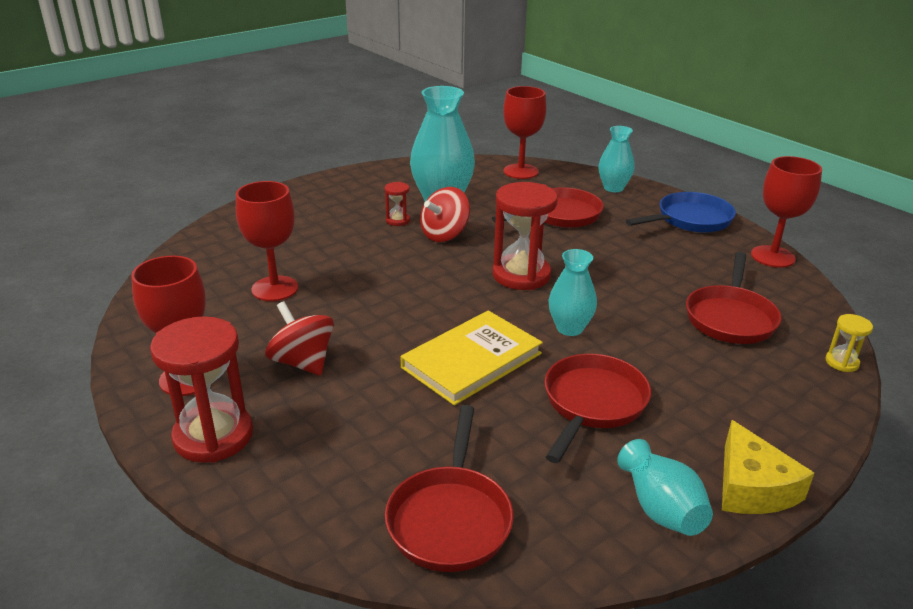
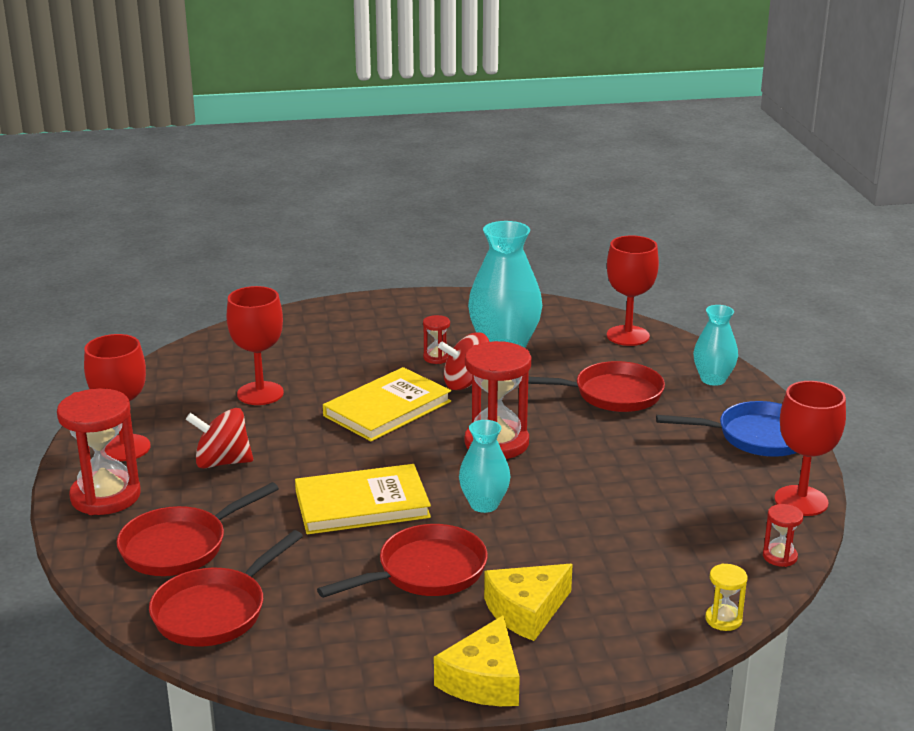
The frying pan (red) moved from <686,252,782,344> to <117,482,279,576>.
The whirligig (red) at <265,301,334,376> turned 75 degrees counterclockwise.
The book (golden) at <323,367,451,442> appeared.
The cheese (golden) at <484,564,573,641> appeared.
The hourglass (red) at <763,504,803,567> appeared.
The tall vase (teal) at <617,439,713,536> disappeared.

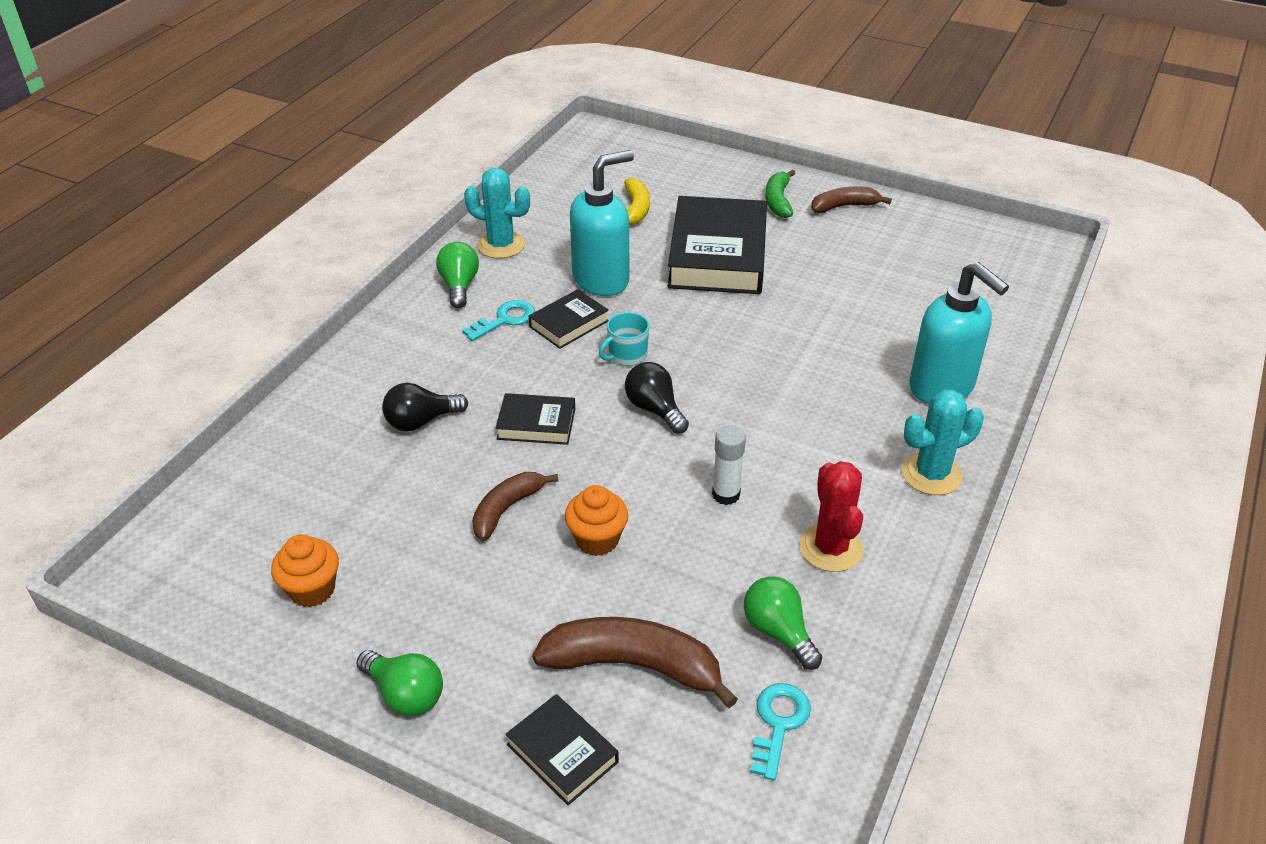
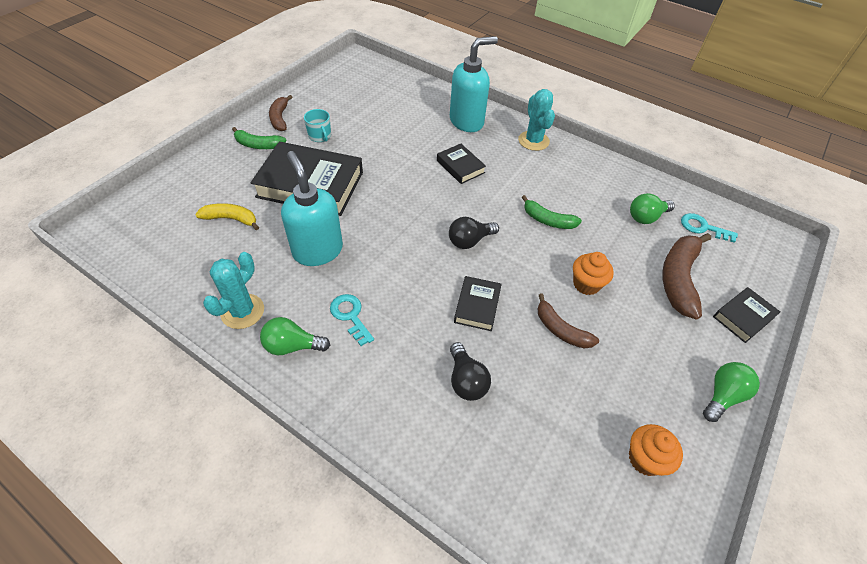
The coffee mug (teal) moved from <599,312,649,366> to <304,109,331,142>.
The book (ebony) moved from <529,289,609,349> to <437,144,486,184>.
The glue (pure white) at <712,425,746,505> was replaced by the banana fruit (leaf-green) at <522,195,582,229>.
The cactus (red) at <799,461,864,572> disappeared.

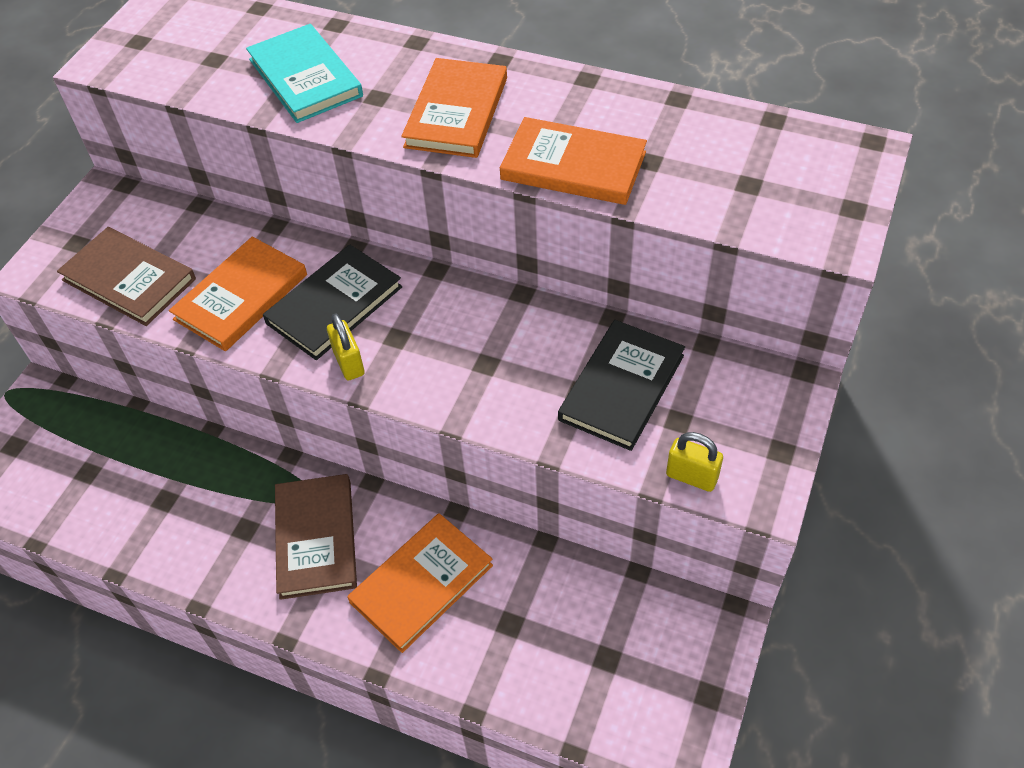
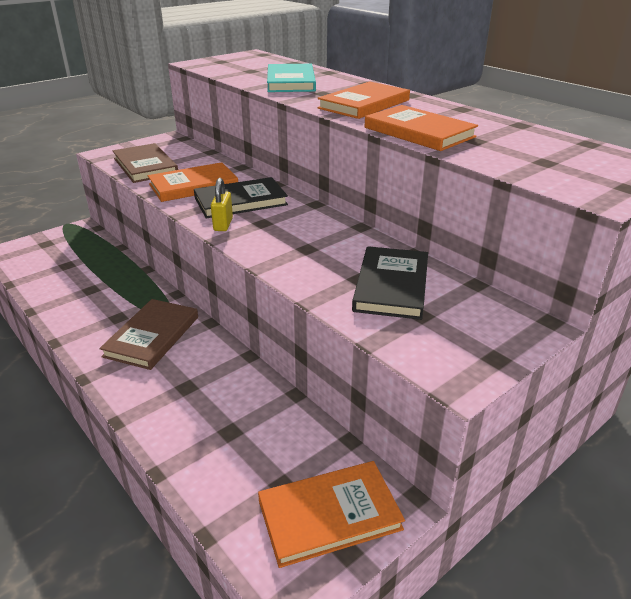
The book (orange-coloured) moved from <347,513,493,653> to <258,461,405,568>.
The book (ebony) at <558,320,685,451> turned 45 degrees counterclockwise.
The padlock (golden) at <666,432,723,492> disappeared.

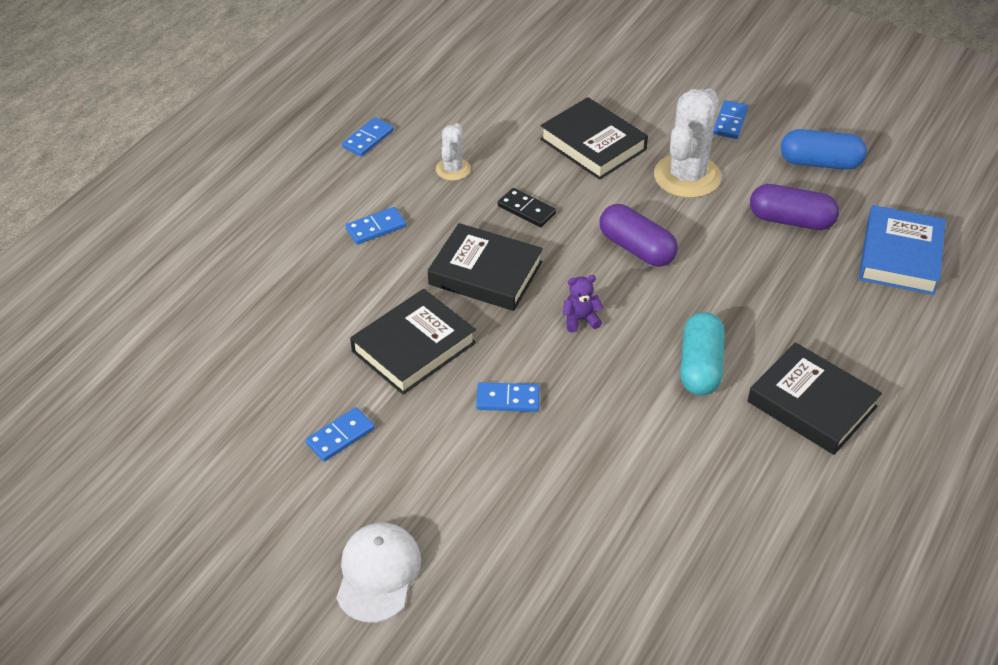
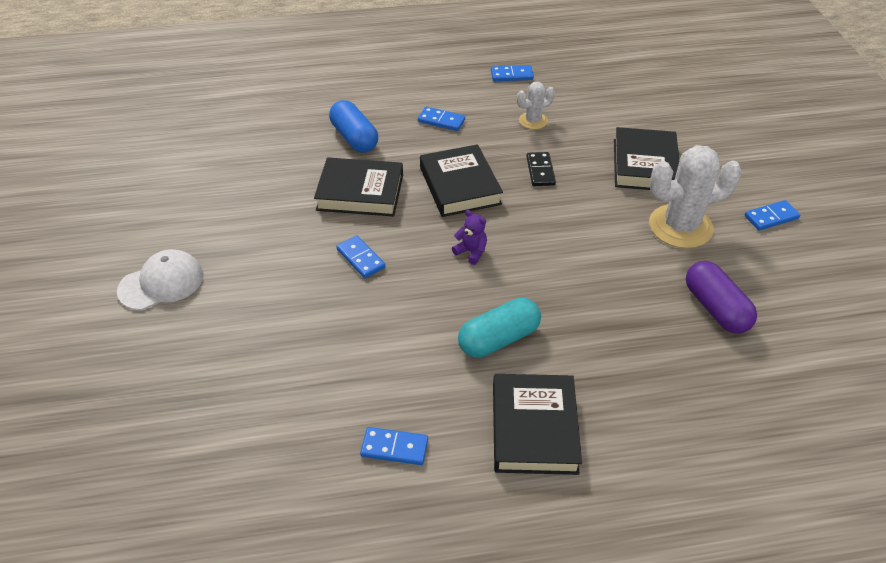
The pill (blue) moved from <781,129,867,170> to <329,100,378,153>.
The domino tile (blue) moved from <305,407,375,461> to <360,427,428,465>.
The pill (royal purple) at <599,204,678,267> disappeared.
The book (blue) at <859,205,946,295> disappeared.

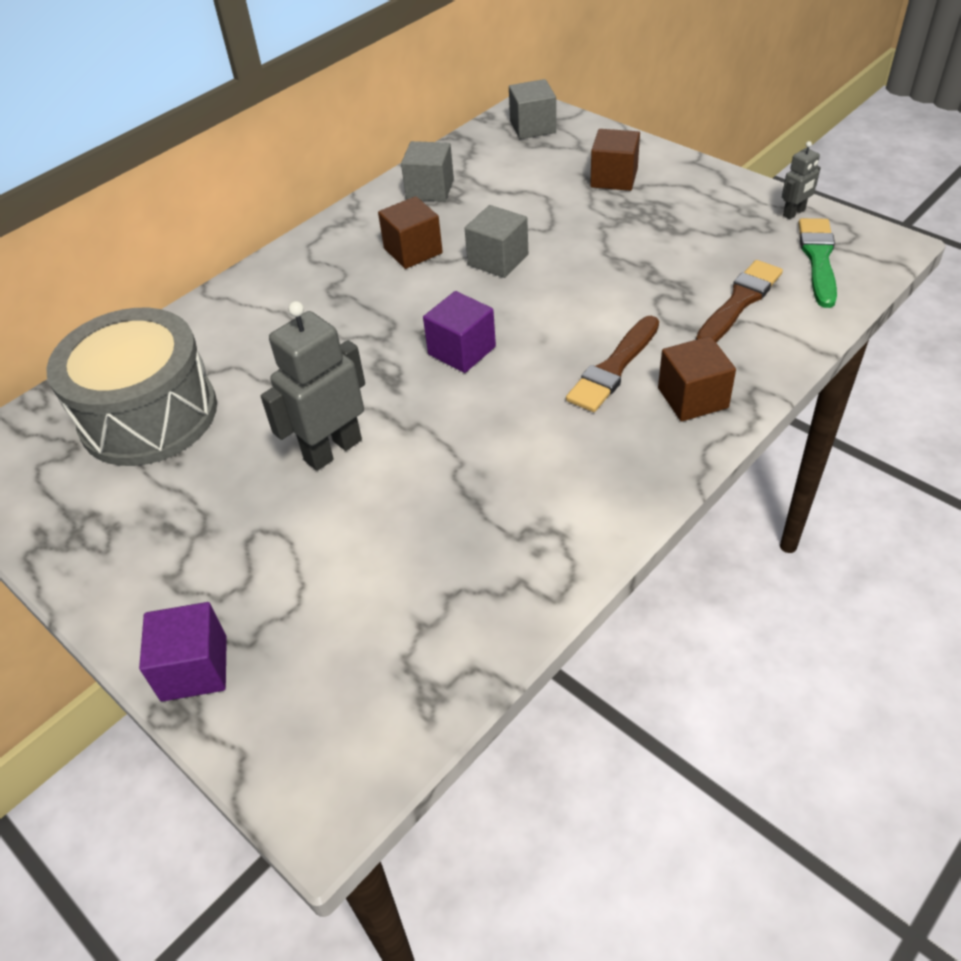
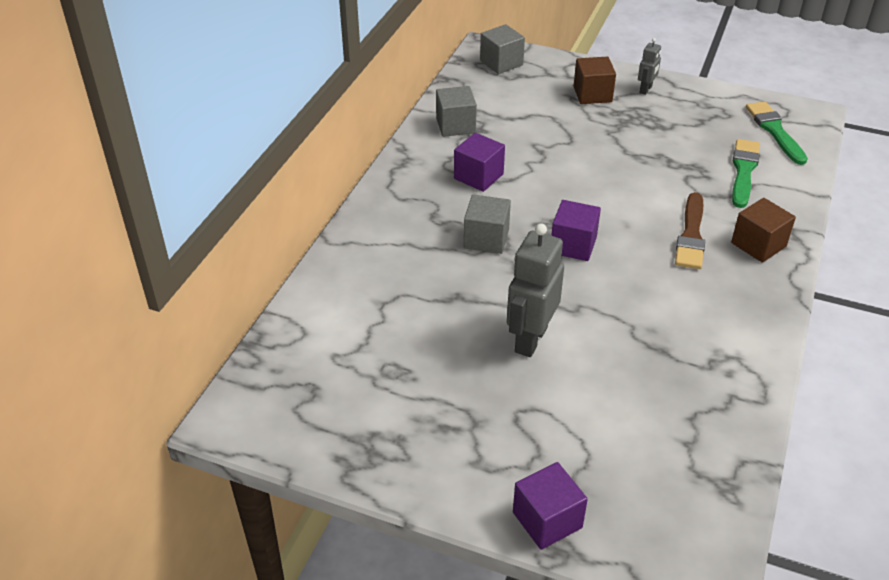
The cube (brown) at <378,196,443,269> became the cube (royal purple) at <454,133,505,192>.
The cube (ash-grey) moved from <465,205,528,278> to <464,194,511,254>.
The robot figure (ash-grey) moved from <782,141,821,219> to <638,38,661,95>.
The paintbrush (brown) at <696,260,783,343> became the paintbrush (leaf-green) at <732,139,760,208>.
The toy drum (ash-grey) at <47,308,217,466> disappeared.

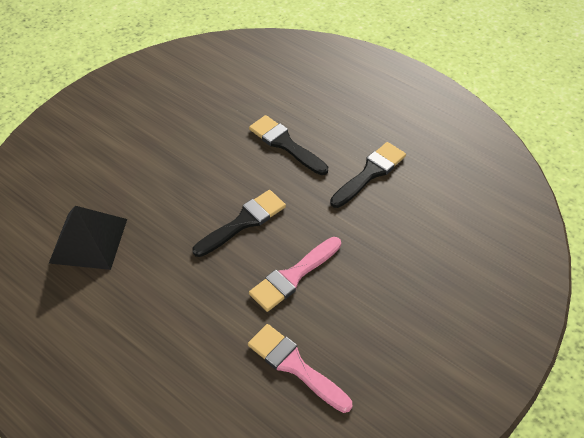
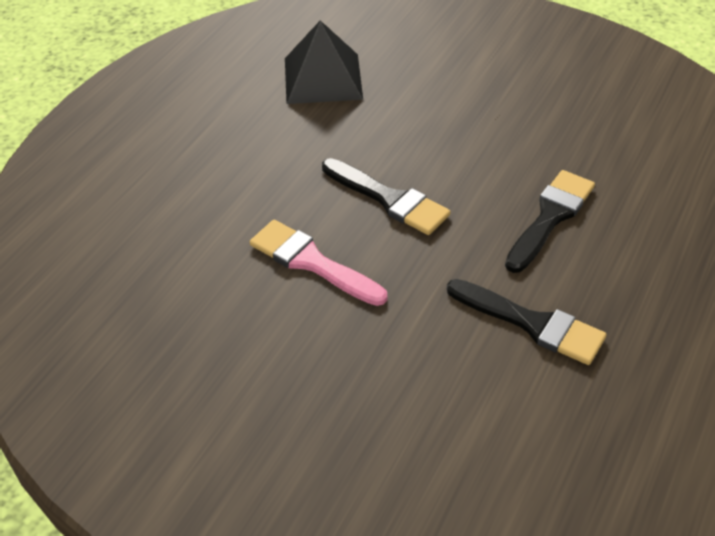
The paintbrush (rosy) at <248,324,352,413> disappeared.

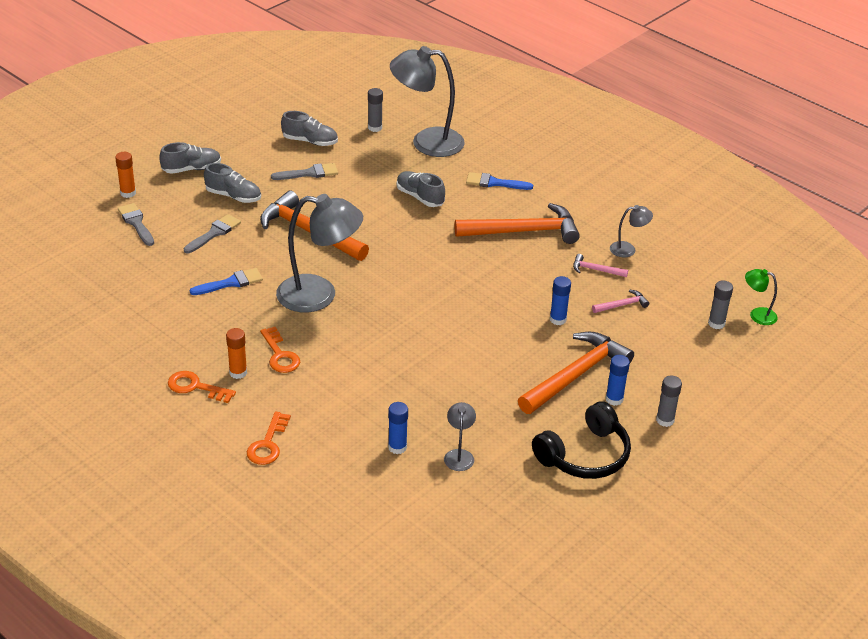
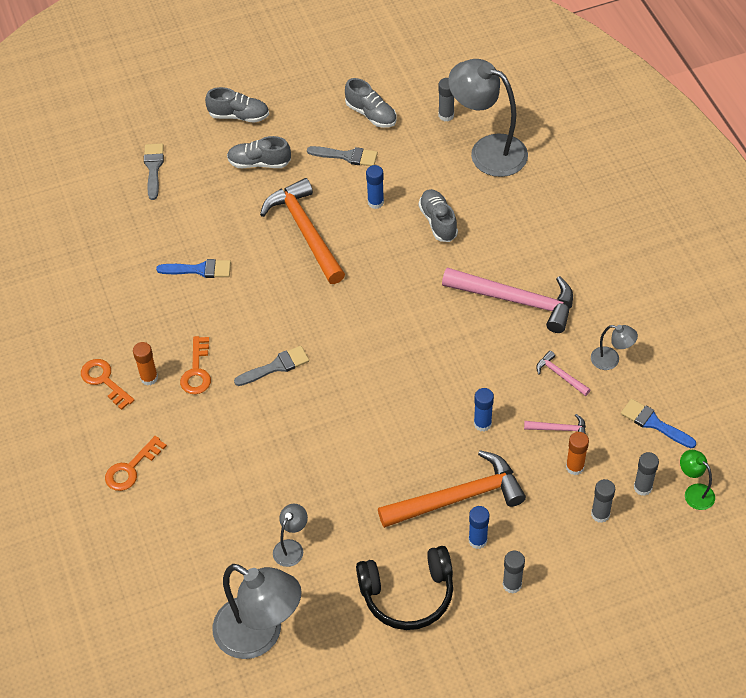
The desk lamp (ash-grey) moved from <276,194,363,313> to <212,564,302,659>.
The sneaker (ash-grey) at <204,163,261,203> turned 135 degrees clockwise.
The paintbrush (ash-grey) moved from <184,214,241,253> to <234,346,309,386>.
The glue (blue) moved from <388,402,408,454> to <366,165,384,209>.
The hammer (orange-coloured) at <455,203,580,244> became the hammer (rosy) at <442,267,573,333>.
The glue (orange-coloured) moved from <115,152,136,198> to <566,432,589,475>.
The glue (ash-grey) at <591,479,615,523> appeared.
The paintbrush (blue) moved from <466,172,533,190> to <621,399,696,448>.

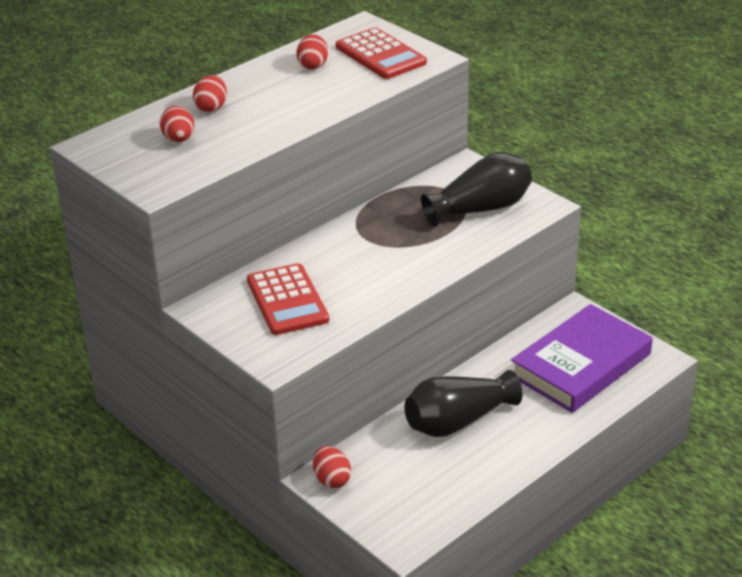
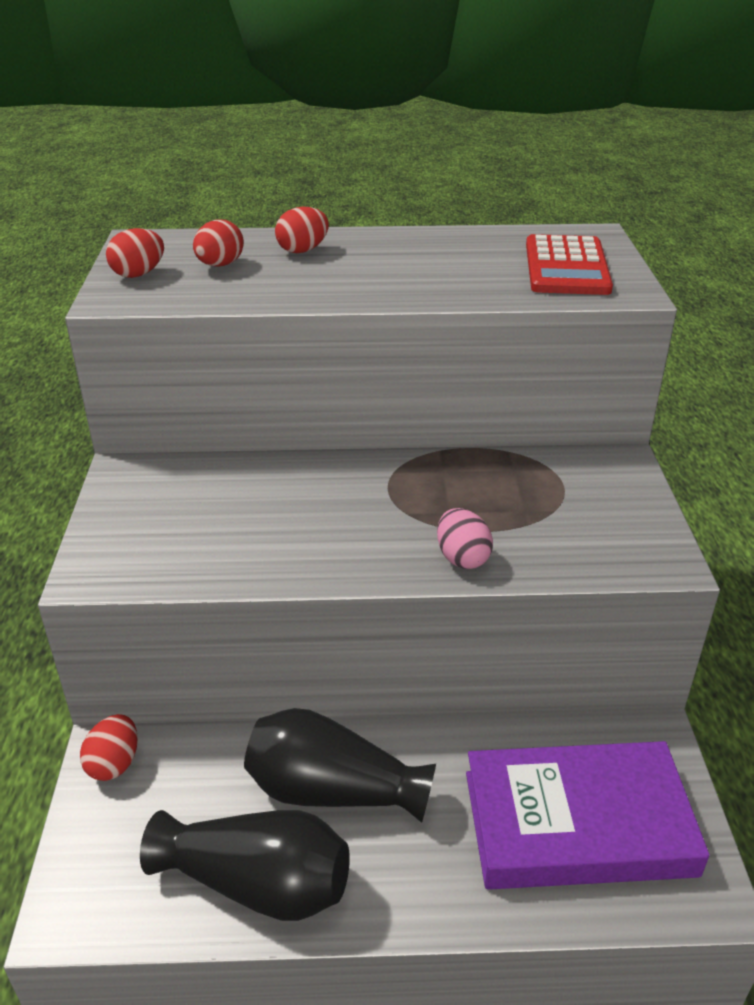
The egg (red) moved from <296,34,328,70> to <106,228,164,278>.
The tall vase (ebony) moved from <421,152,532,227> to <140,810,350,921>.
The egg (rosy) at <437,508,493,569> appeared.
The calculator (red) at <247,263,329,335> disappeared.

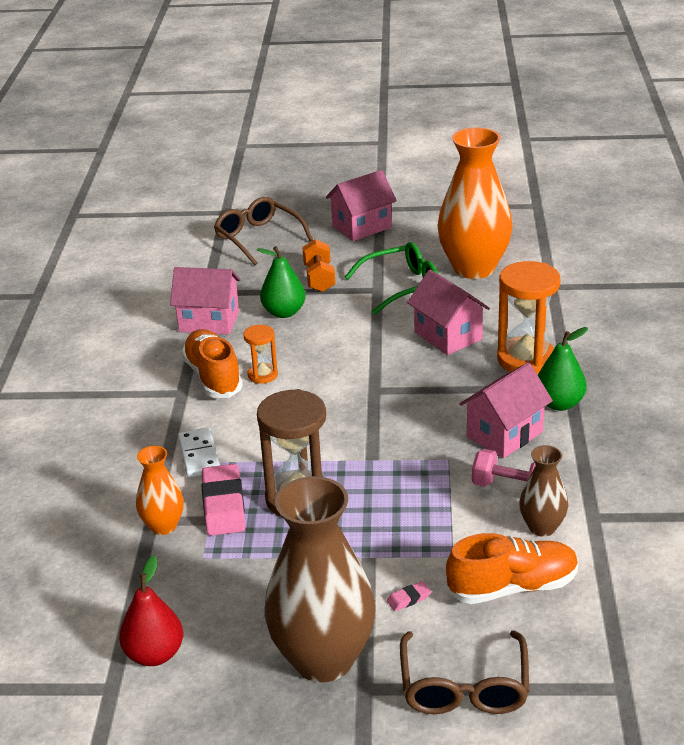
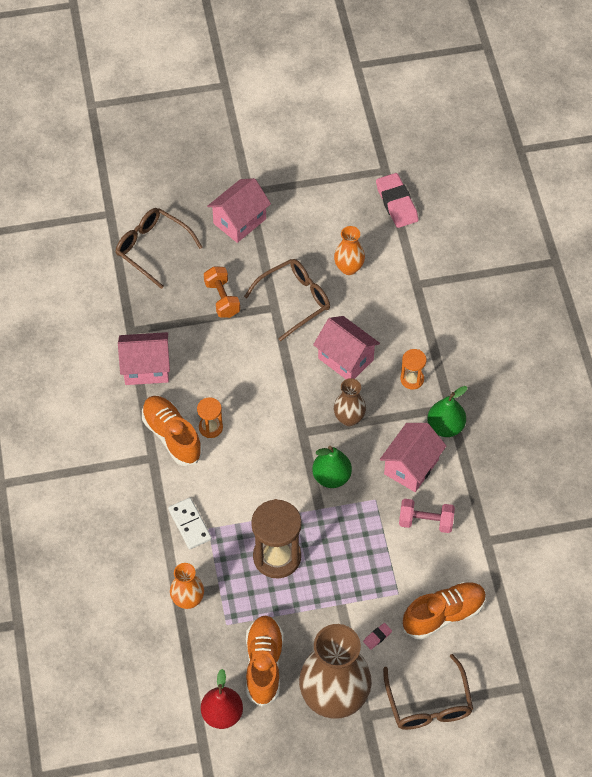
The glasses (leaf-green) at <345,242,438,315> became the glasses (brown) at <244,259,330,342>.
The sneaker (orange-coloured) at <246,616,284,707> appeared.
The pear fruit (leaf-green) moved from <257,246,306,318> to <312,446,352,488>.
The tall vase (orange-coloured) at <437,127,513,279> changed to 0.49 times the size.
The tall vase (brown) moved from <519,445,568,537> to <334,378,366,426>.
The eraser (rosy) moved from <202,464,245,536> to <376,173,419,228>.
The hourglass (orange-coloured) at <497,261,560,375> changed to 0.52 times the size.

